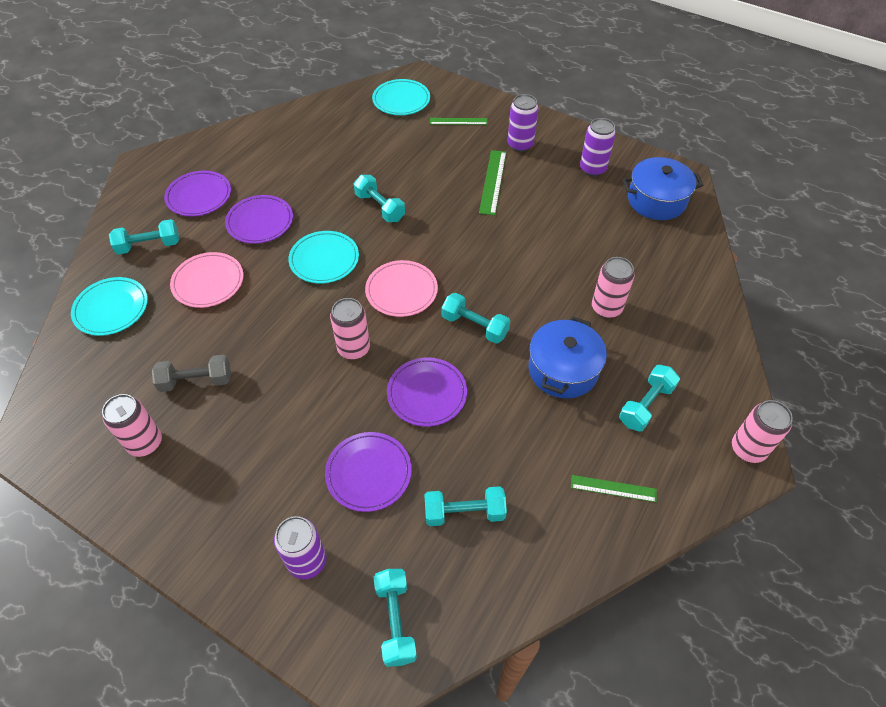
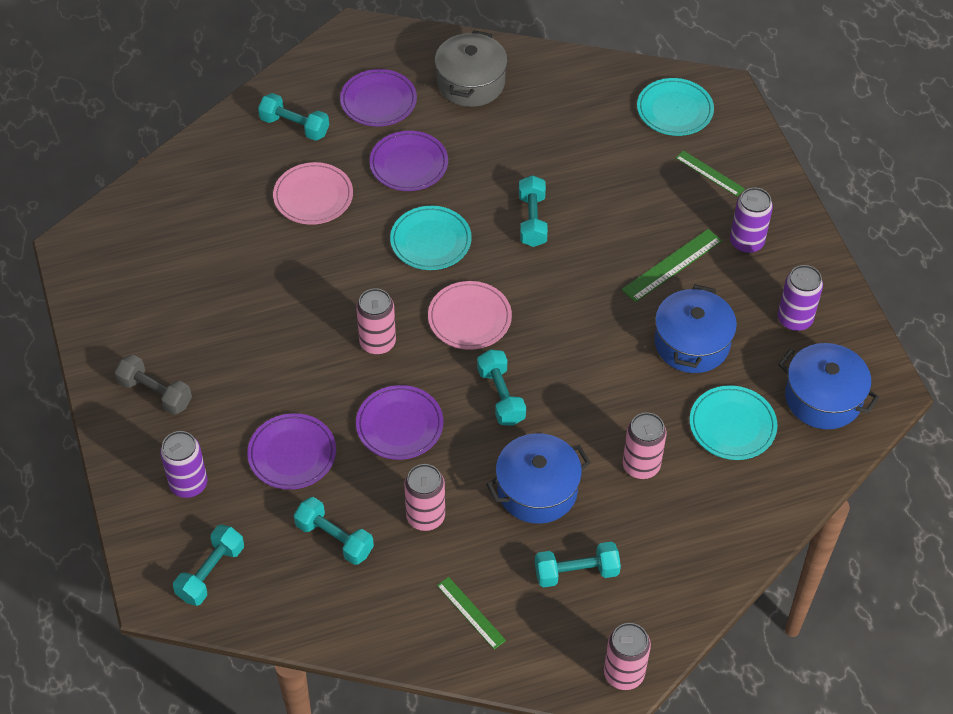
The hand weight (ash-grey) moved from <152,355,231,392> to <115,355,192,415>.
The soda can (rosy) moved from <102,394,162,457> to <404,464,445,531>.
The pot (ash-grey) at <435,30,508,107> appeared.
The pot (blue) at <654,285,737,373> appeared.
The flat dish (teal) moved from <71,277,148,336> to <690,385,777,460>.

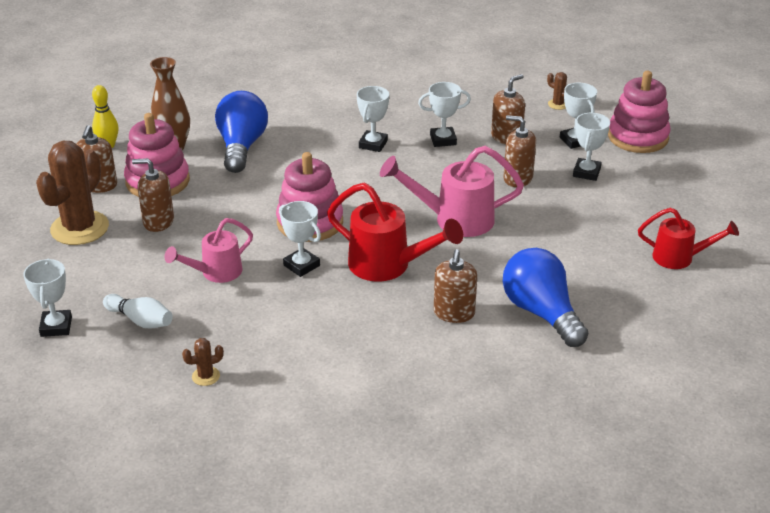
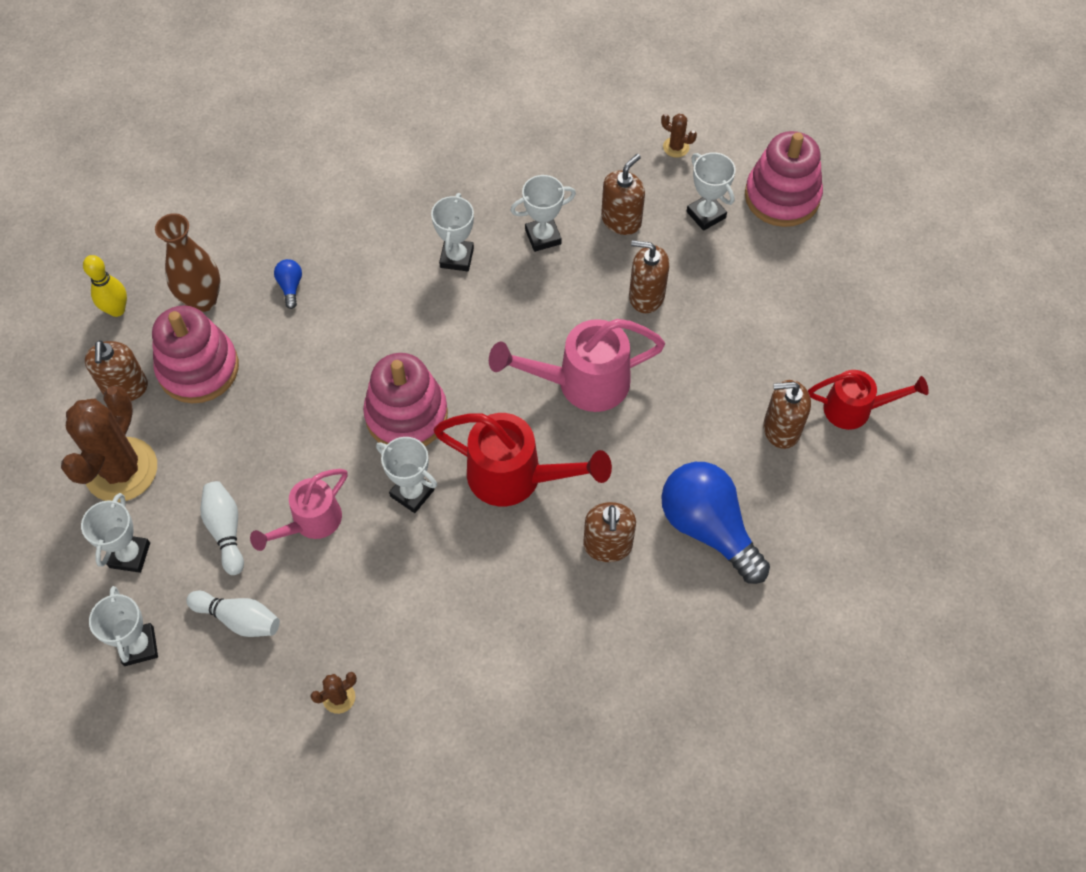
The award cup (pure white) moved from <573,113,610,181> to <81,493,150,573>.
The bowling pin (pure white) at <200,481,244,575> appeared.
The bulb (blue) at <215,91,268,173> changed to 0.41 times the size.
The pump bottle (brown) moved from <132,158,174,232> to <764,380,811,449>.

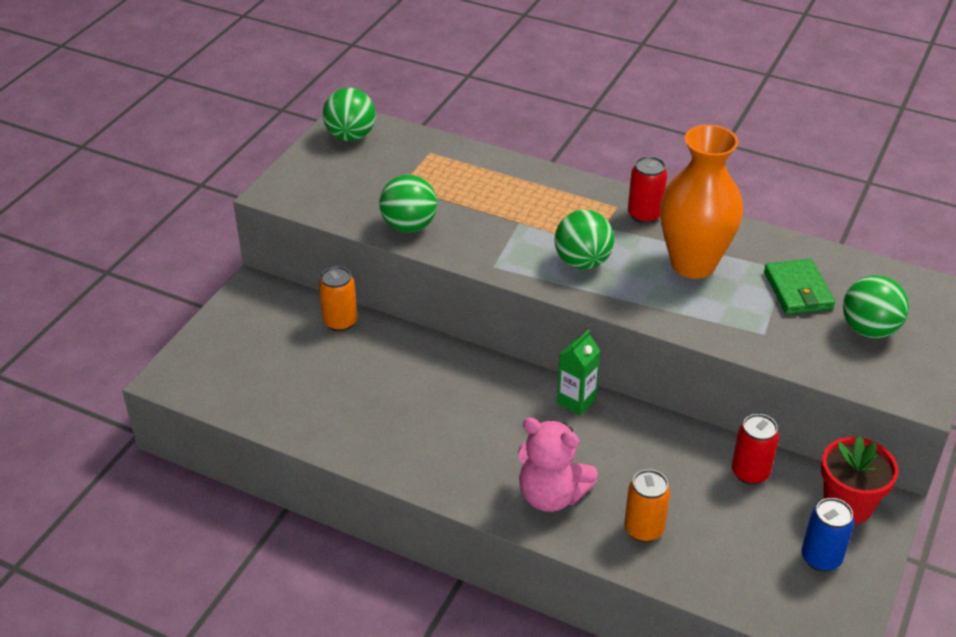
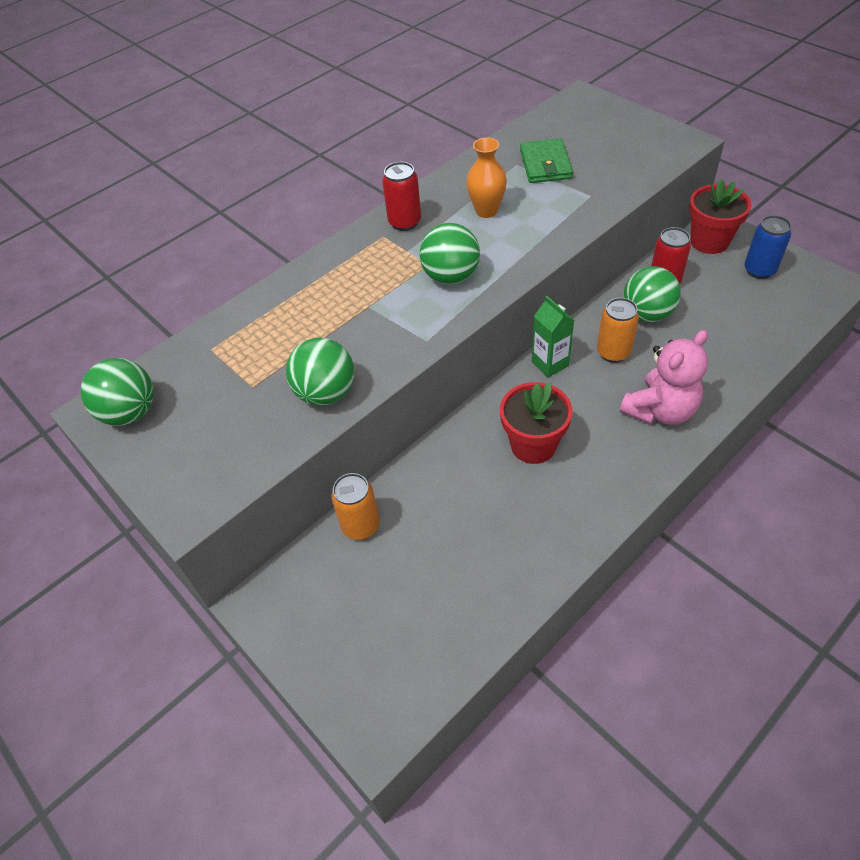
The tall vase (orange-coloured) at <660,125,743,279> changed to 0.53 times the size.
The potted plant (red) at <500,382,573,464> appeared.
The billfold (leaf-green) at <764,259,835,315> turned 75 degrees clockwise.
The soda can (orange-coloured) moved from <624,469,670,542> to <597,298,639,363>.
The play ball (leaf-green) moved from <843,275,909,338> to <623,266,681,322>.

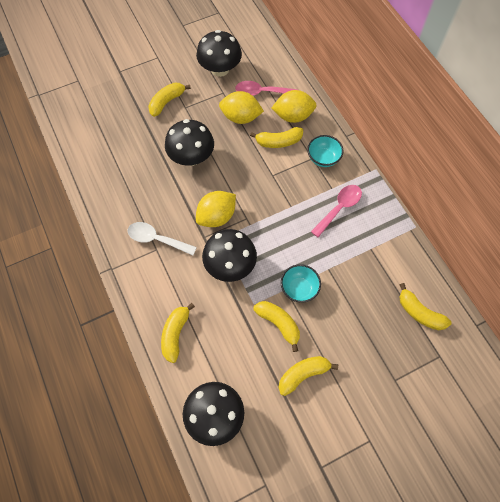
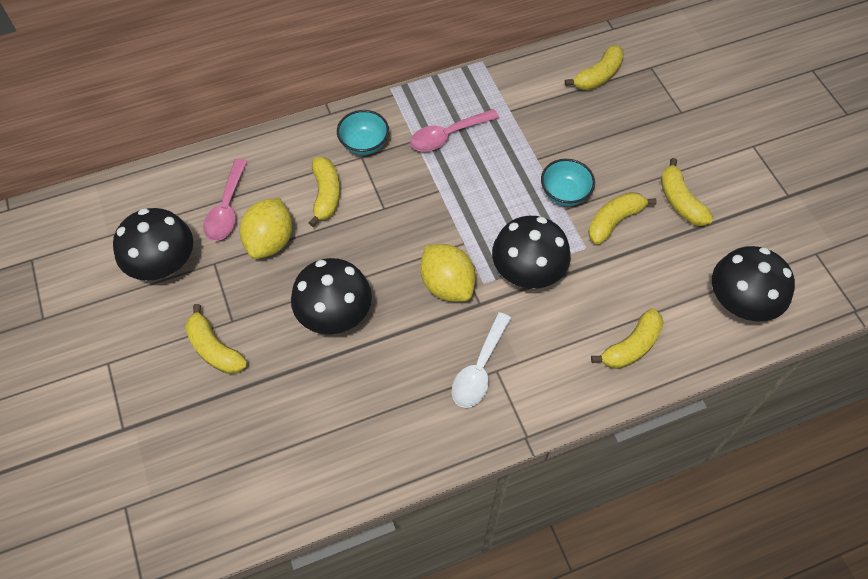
The tablespoon (rosy) at <311,185,362,237> turned 75 degrees counterclockwise.
The banana fruit (golden) at <161,303,195,363> turned 60 degrees counterclockwise.
The lemon (golden) at <272,90,317,123> disappeared.

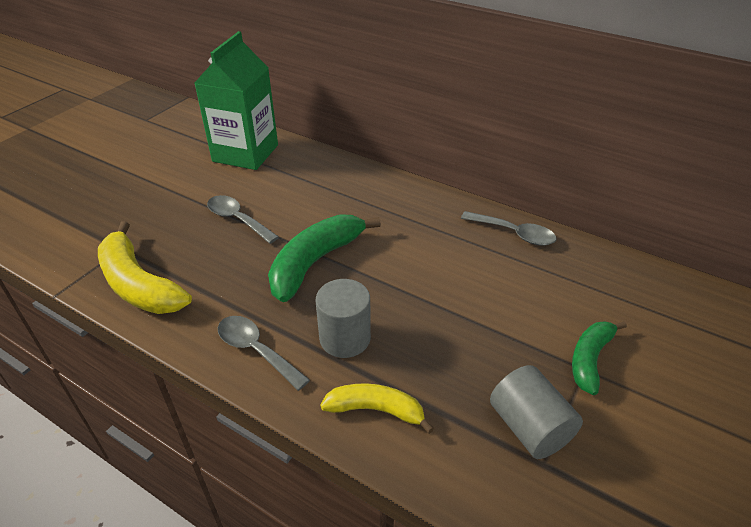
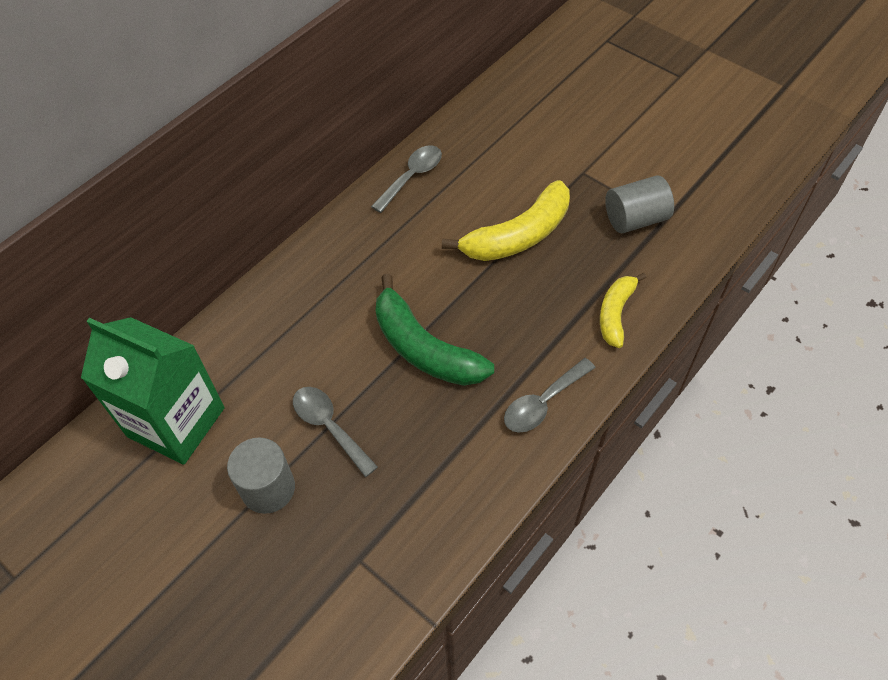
The cylinder shape (ash-grey) moved from <316,279,371,358> to <227,437,295,514>.
The tablespoon (ash-grey) at <207,195,279,244> turned 90 degrees clockwise.
The banana fruit (golden) moved from <98,221,192,314> to <442,180,570,261>.
The banana fruit (leaf-green) at <572,321,627,395> disappeared.

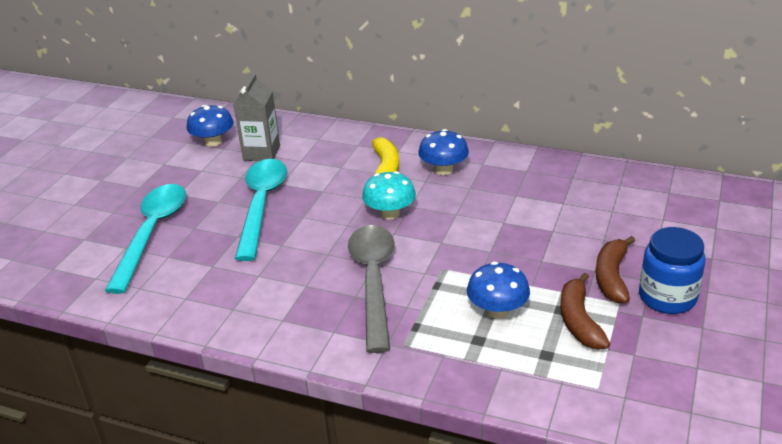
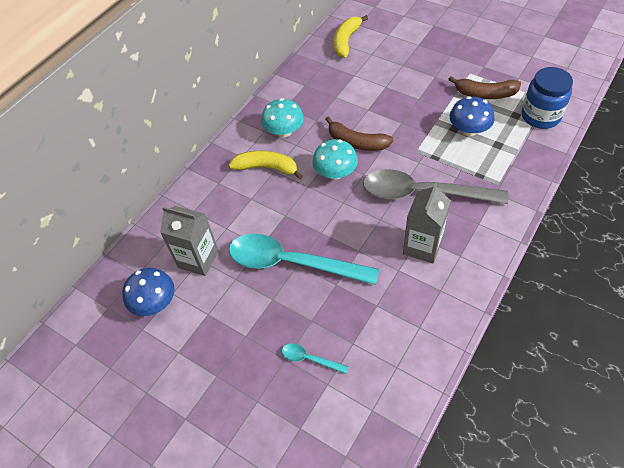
The fungus (blue) at <418,129,469,175> became the fungus (teal) at <261,98,304,138>.
The tablespoon (teal) at <105,184,186,294> changed to 0.41 times the size.
The banana fruit (brown) moved from <596,236,635,303> to <325,116,394,151>.
The banana fruit (golden) at <334,15,368,58> appeared.
The juice carton (ash-grey) at <403,183,451,264> appeared.
The jar (blue) moved from <639,227,705,314> to <521,67,573,129>.

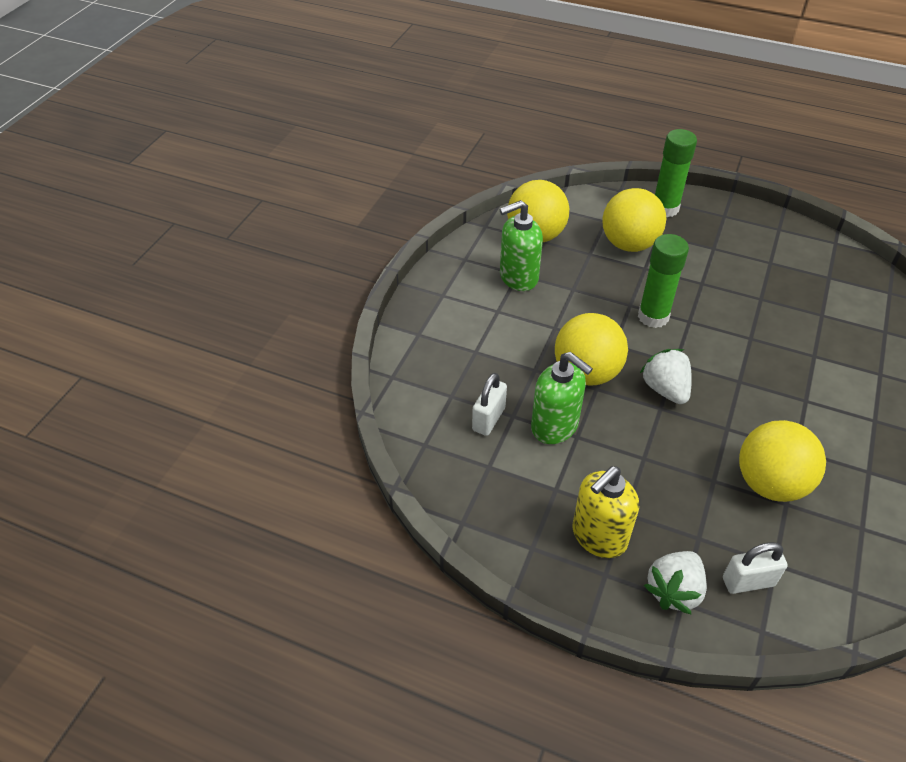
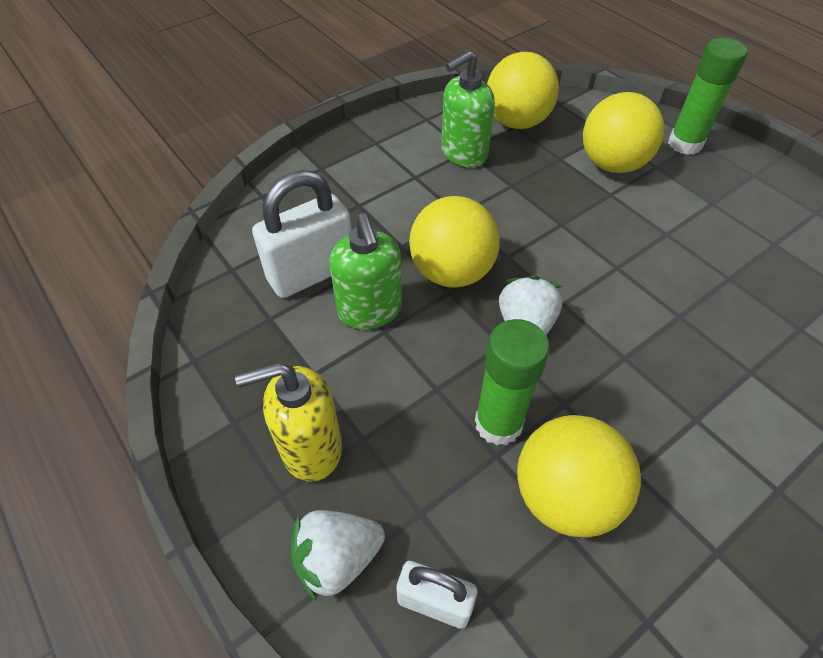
The padlock (pure white) at <472,373,507,436> changed to 1.70 times the size.
The pump bottle (leaf-green) at <499,200,543,291> turned 45 degrees counterclockwise.
The glue (leaf-green) moved from <638,234,689,328> to <475,319,550,445>.

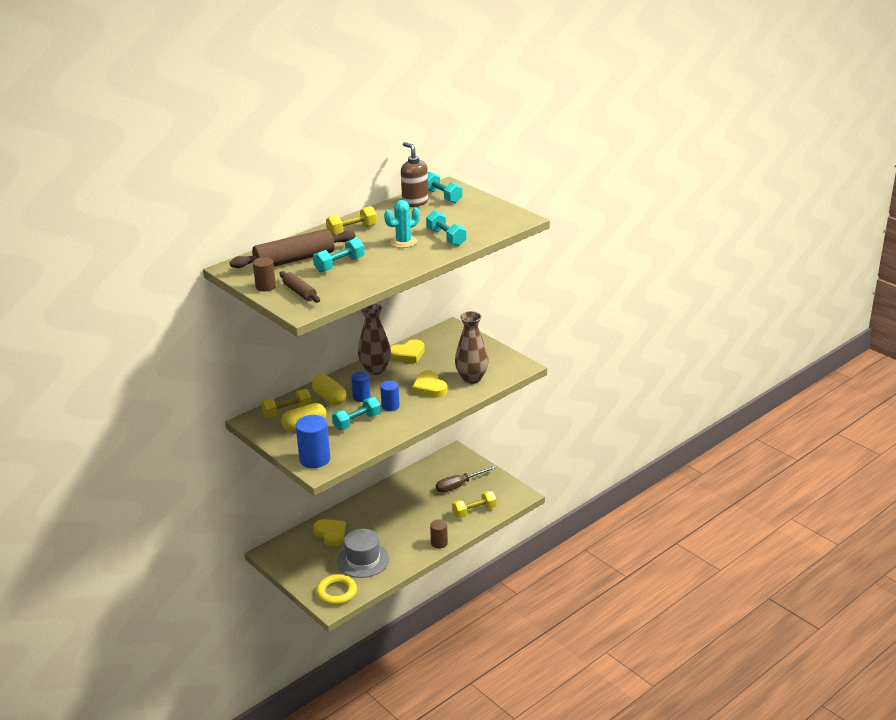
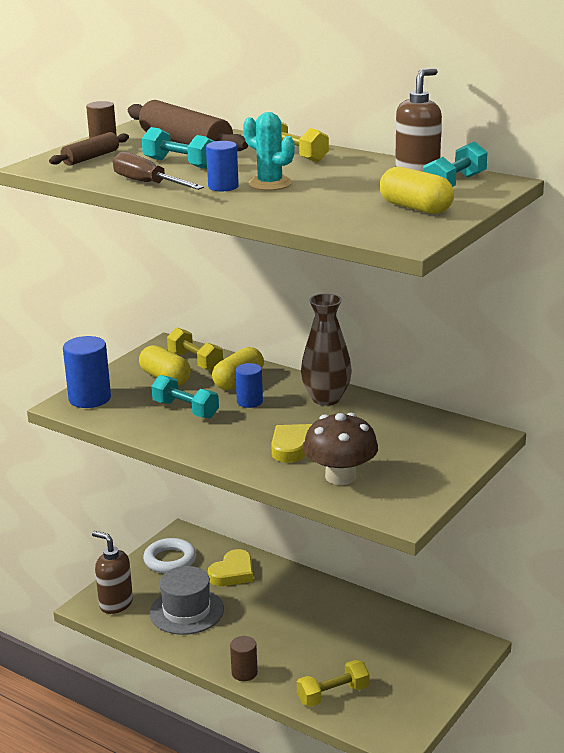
The torus (golden) at <316,574,357,605> was replaced by the pump bottle (brown) at <92,531,133,614>.
The hand screwdriver (brown) moved from <436,466,496,493> to <113,152,204,190>.
The torus (pure white) at <143,538,196,573> appeared.
The cylinder shape (blue) moved from <380,381,400,411> to <206,141,239,191>.
The hand weight (golden) at <452,491,497,518> turned 75 degrees counterclockwise.
The tall vase (brown) at <455,311,489,384> was replaced by the fungus (brown) at <303,413,378,485>.
The pill (golden) at <379,167,454,214> appeared.
The heart shape (golden) at <390,340,425,363> disappeared.
The hand weight (teal) at <426,211,466,246> disappeared.

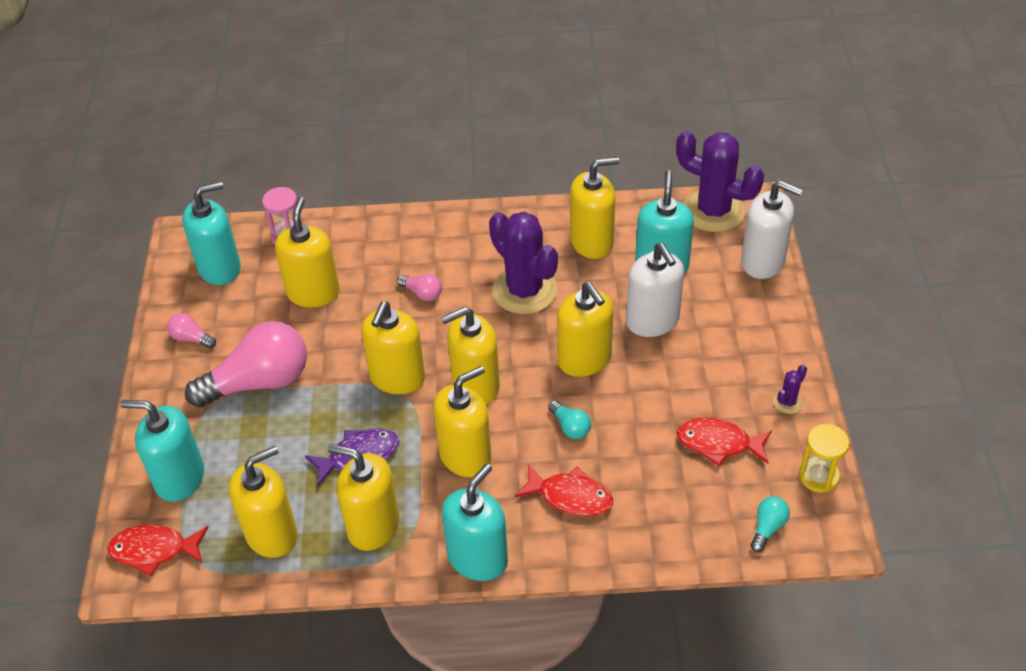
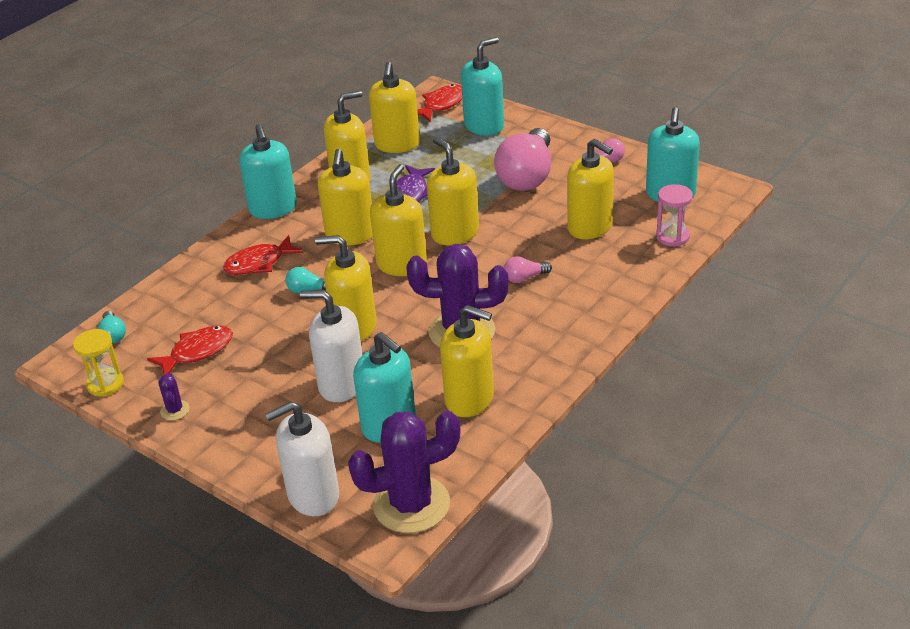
The pump bottle (golden) at <570,157,619,259> turned 90 degrees counterclockwise.

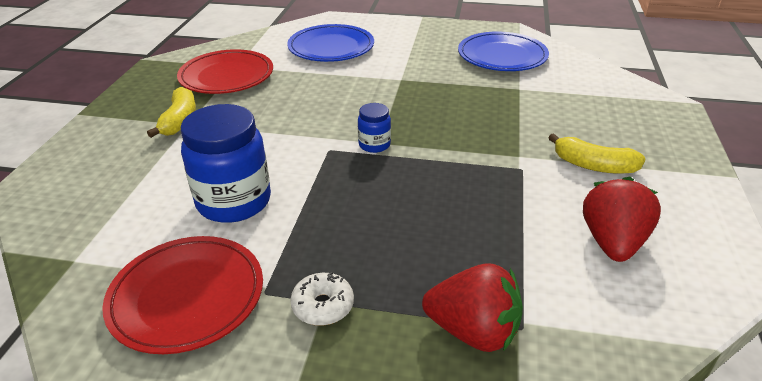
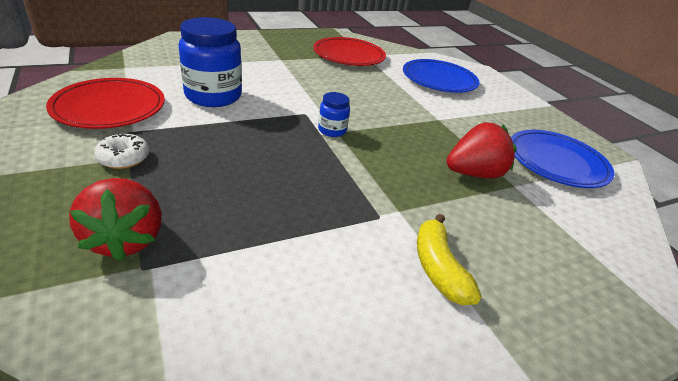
The strawberry (red) moved from <583,177,661,262> to <447,122,517,178>.
The banana fruit (golden) at <147,87,196,138> disappeared.

